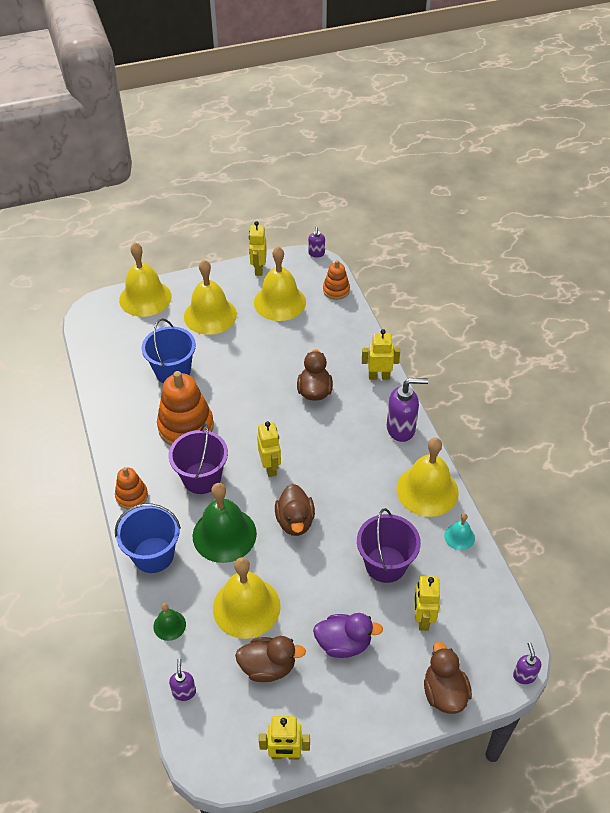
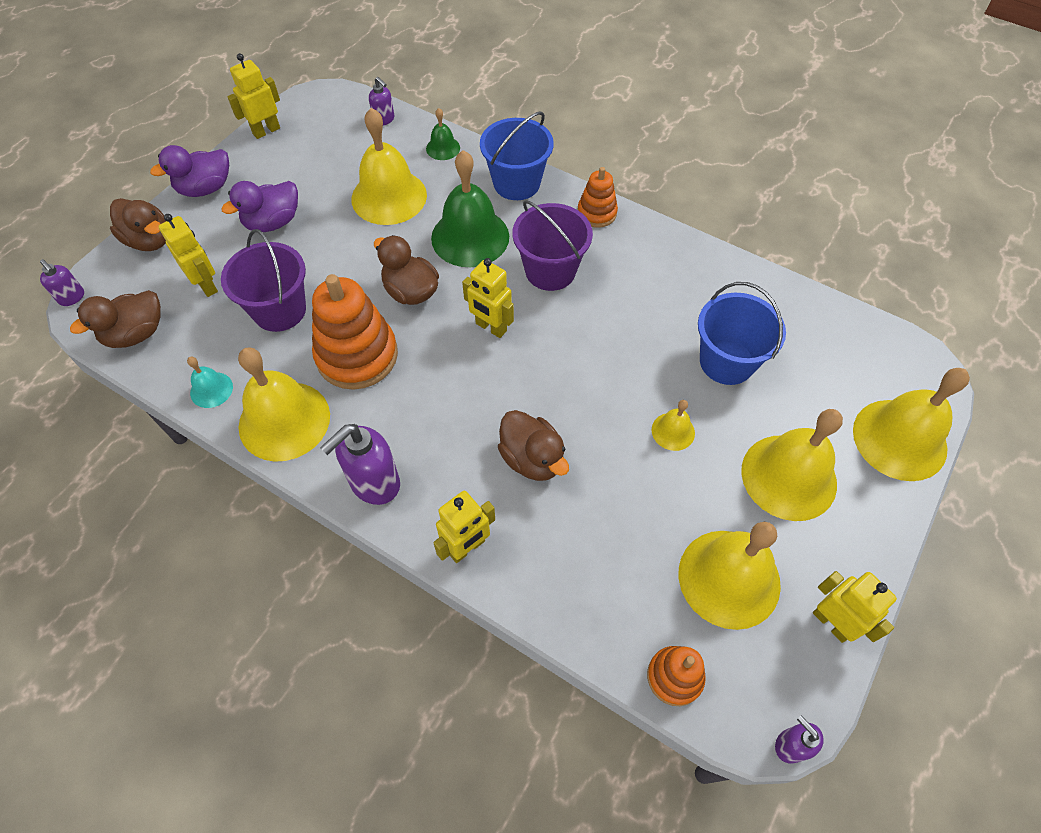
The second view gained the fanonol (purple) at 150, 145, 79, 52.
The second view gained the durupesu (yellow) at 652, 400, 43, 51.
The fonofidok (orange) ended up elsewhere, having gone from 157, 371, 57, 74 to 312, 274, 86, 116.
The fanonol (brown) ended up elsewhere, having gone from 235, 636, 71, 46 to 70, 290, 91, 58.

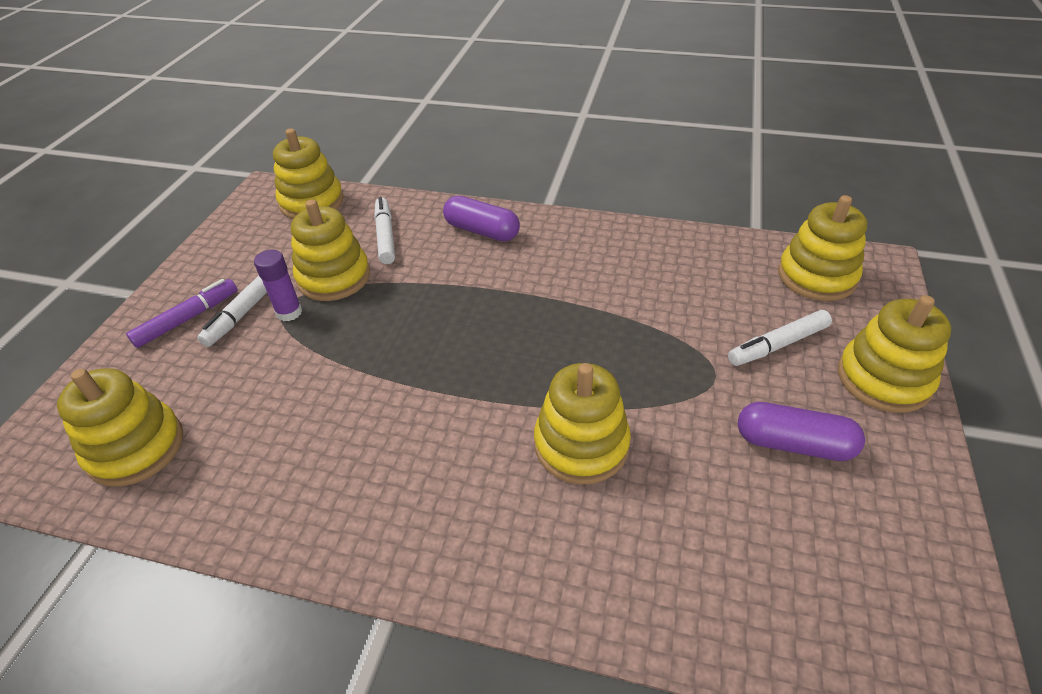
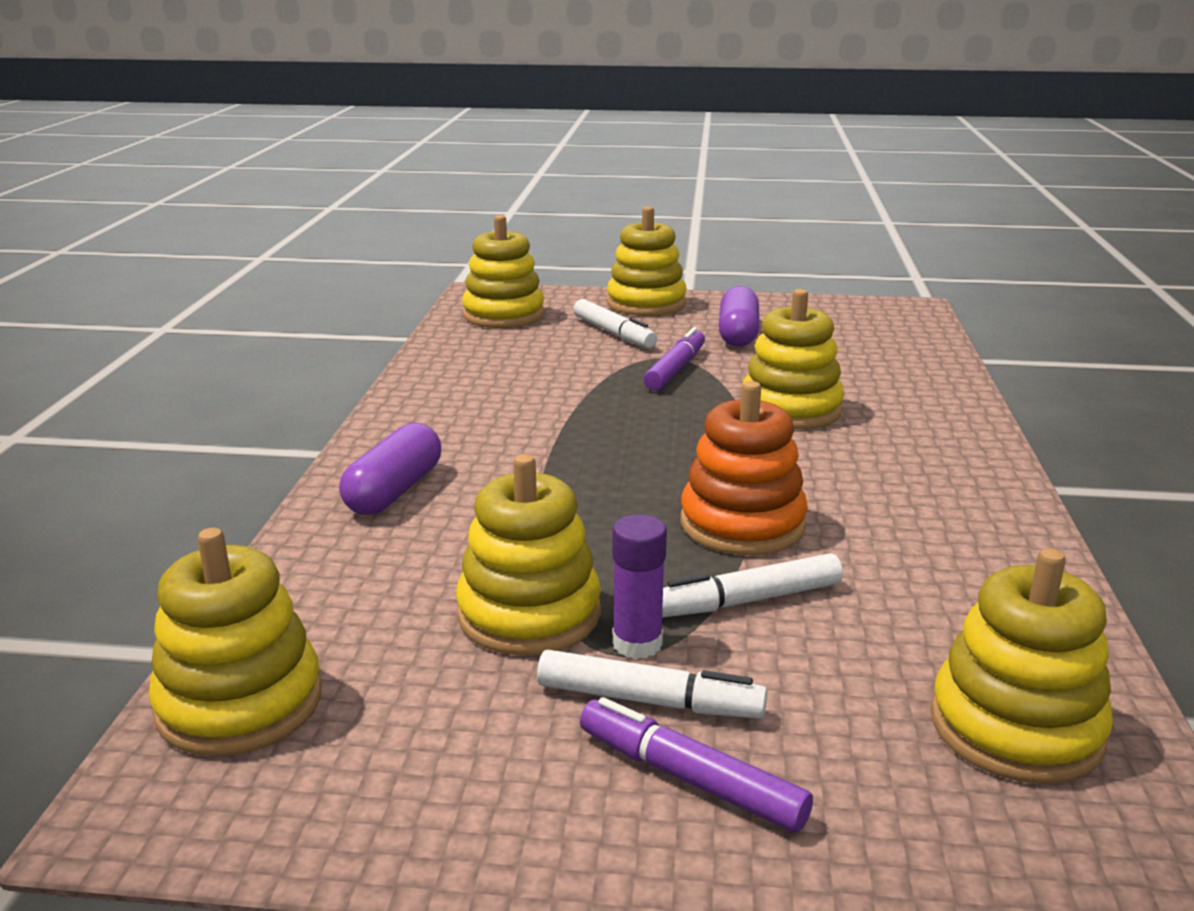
The second view gained the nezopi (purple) at 644, 327, 61, 64.
The second view gained the fonofidok (orange) at 681, 381, 127, 174.
The nezopi (white) ended up elsewhere, having gone from 374, 197, 21, 67 to 662, 553, 181, 64.

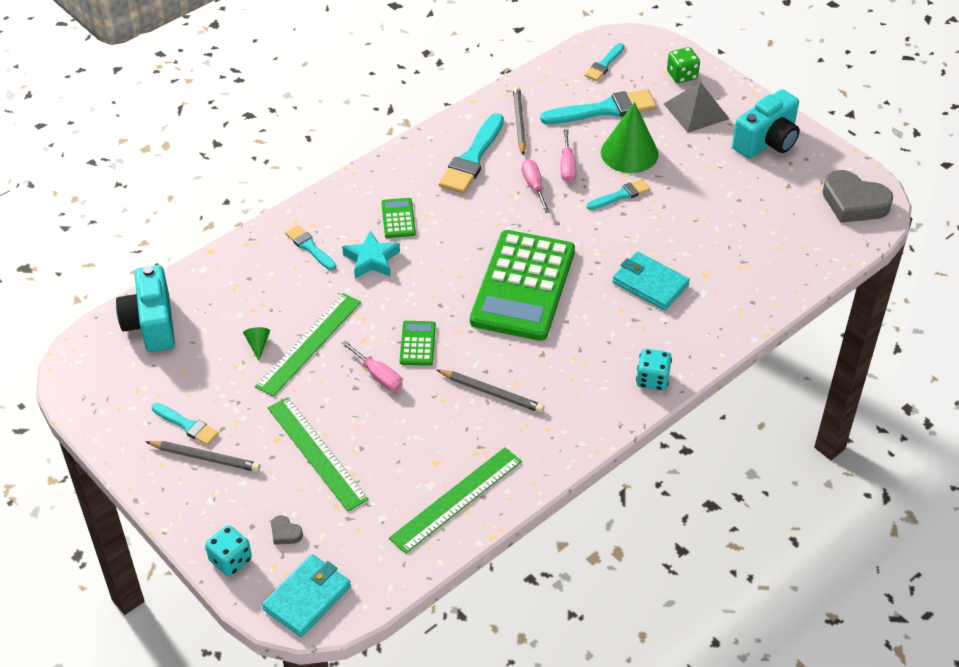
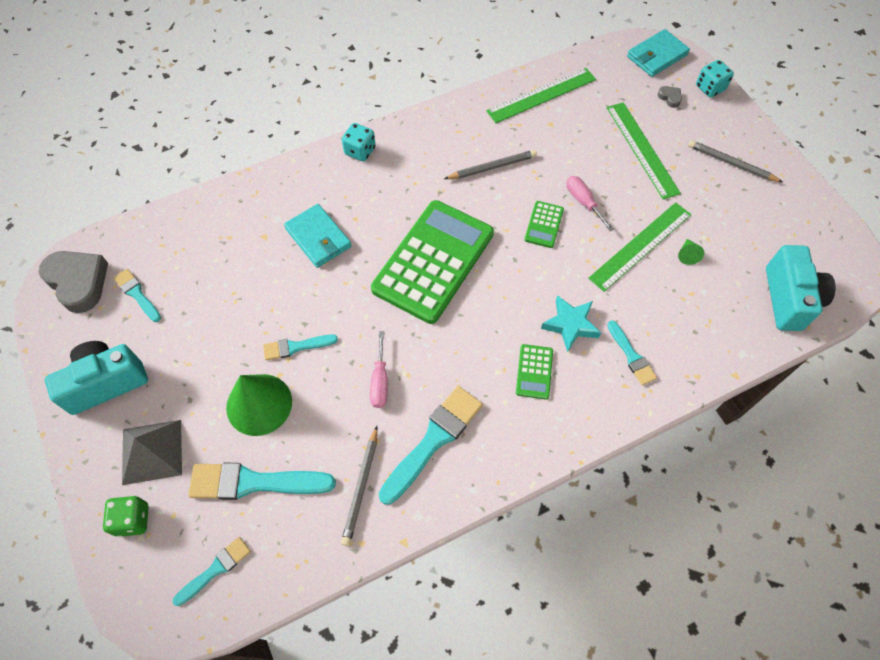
The second view lost the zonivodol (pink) at 561, 130, 15, 53.
The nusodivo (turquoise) ended up elsewhere, having gone from 152, 403, 67, 42 to 114, 269, 47, 53.
The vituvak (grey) at 437, 370, 107, 43 ended up facing another way, 120 degrees clockwise from before.

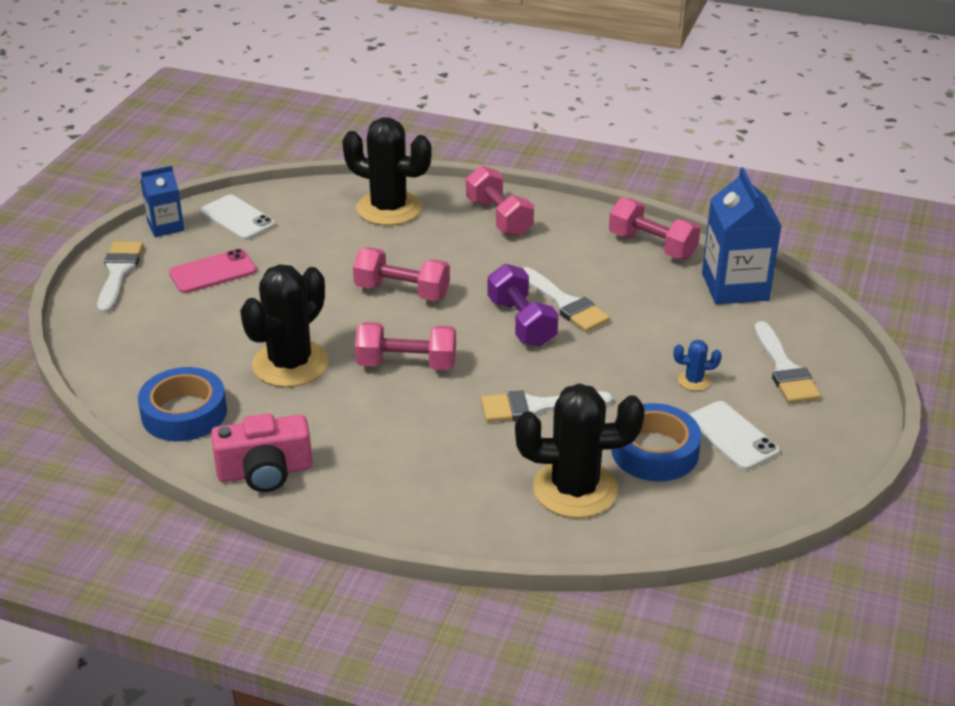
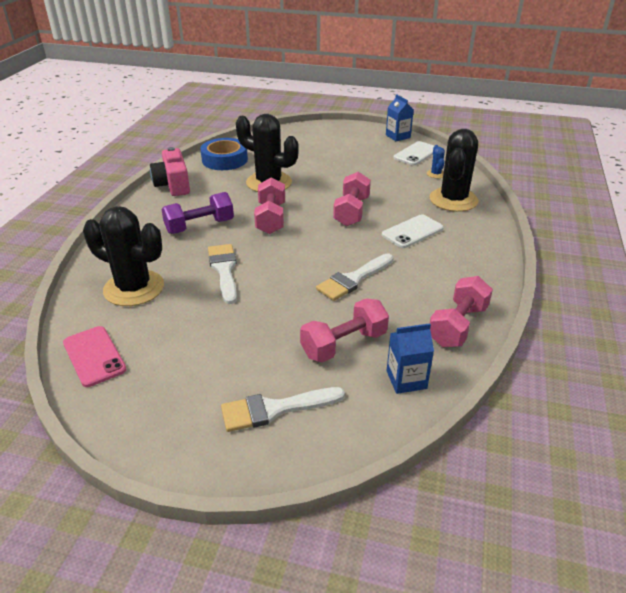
The second view lost the nusodivo (white) at 97, 242, 47, 71.
The second view lost the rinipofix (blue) at 611, 403, 90, 79.
The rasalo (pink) ended up elsewhere, having gone from 169, 249, 88, 44 to 63, 326, 64, 61.
The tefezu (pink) ended up elsewhere, having gone from 466, 166, 68, 70 to 300, 299, 89, 64.
The tefezu (purple) ended up elsewhere, having gone from 488, 264, 70, 83 to 161, 192, 73, 42.
The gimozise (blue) ended up elsewhere, having gone from 674, 340, 48, 51 to 427, 145, 18, 33.
The rasalo (white) ended up elsewhere, having gone from 689, 401, 91, 69 to 382, 214, 62, 34.
The gimozise (black) at 515, 383, 130, 135 ended up facing another way, 60 degrees counterclockwise from before.
The size of the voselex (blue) at 702, 167, 79, 137 changed by a factor of 0.58.

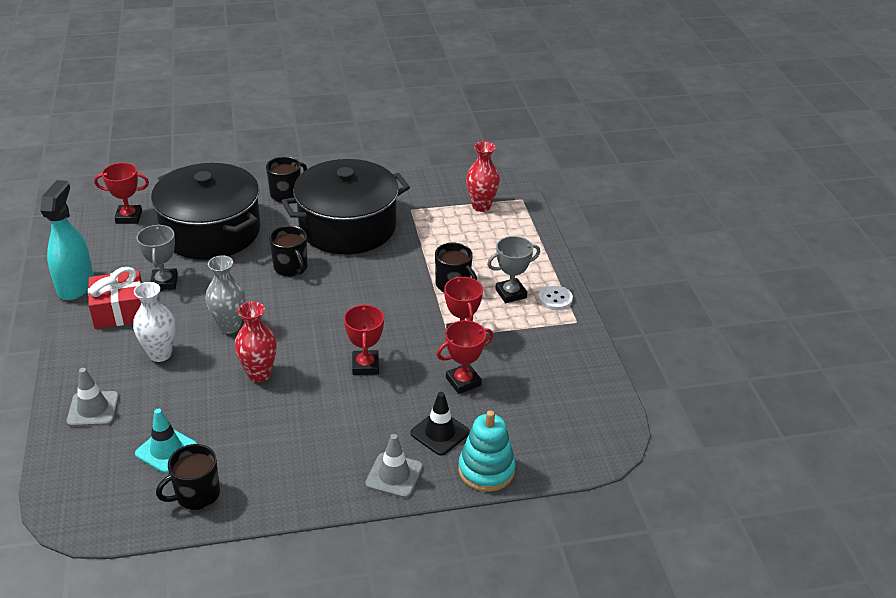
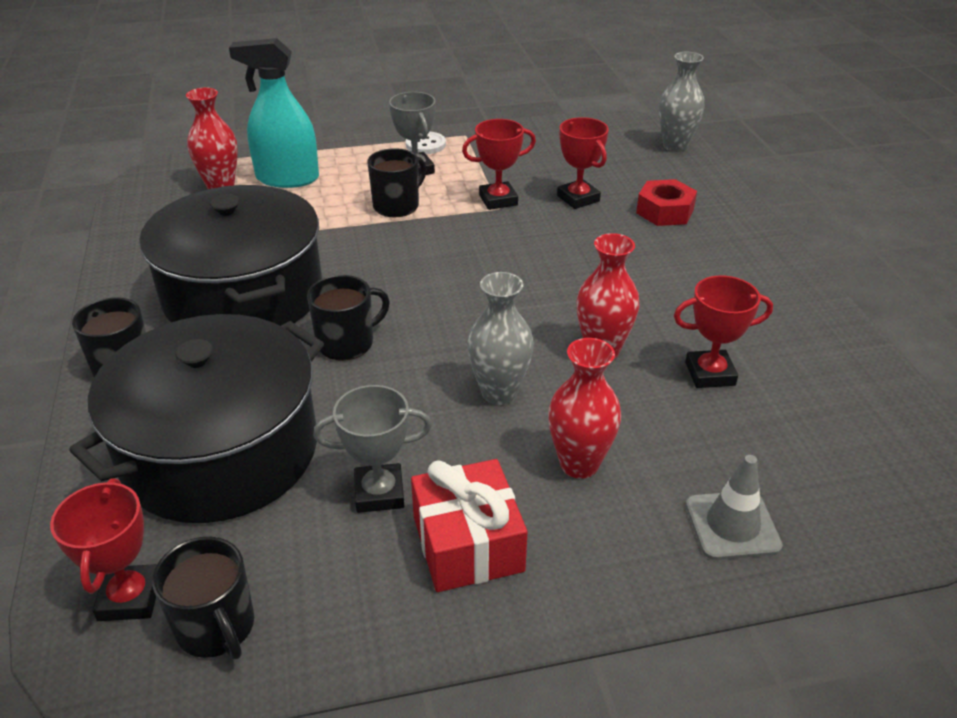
The second view lost the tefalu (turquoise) at 135, 408, 62, 65.
The second view lost the tefalu (grey) at 365, 434, 58, 64.
The second view lost the fonofidok (turquoise) at 458, 410, 58, 82.
The second view gained the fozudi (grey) at 659, 52, 46, 100.
The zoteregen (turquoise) ended up elsewhere, having gone from 40, 180, 54, 120 to 229, 38, 90, 150.
The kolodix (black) ended up elsewhere, having gone from 156, 444, 64, 66 to 152, 537, 102, 122.
The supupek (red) ended up elsewhere, having gone from 344, 304, 40, 71 to 674, 276, 99, 112.
Where the tefalu (black) stood at 411, 392, 59, 64, the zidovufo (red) came to stand at 636, 179, 61, 47.
What was the fozudi (white) at 133, 282, 42, 80 turned into the fozudi (red) at 548, 338, 73, 141.

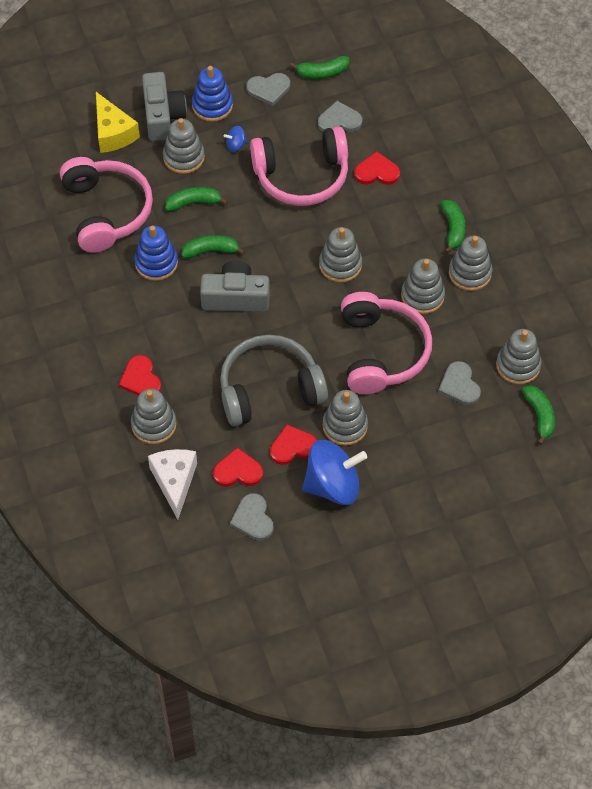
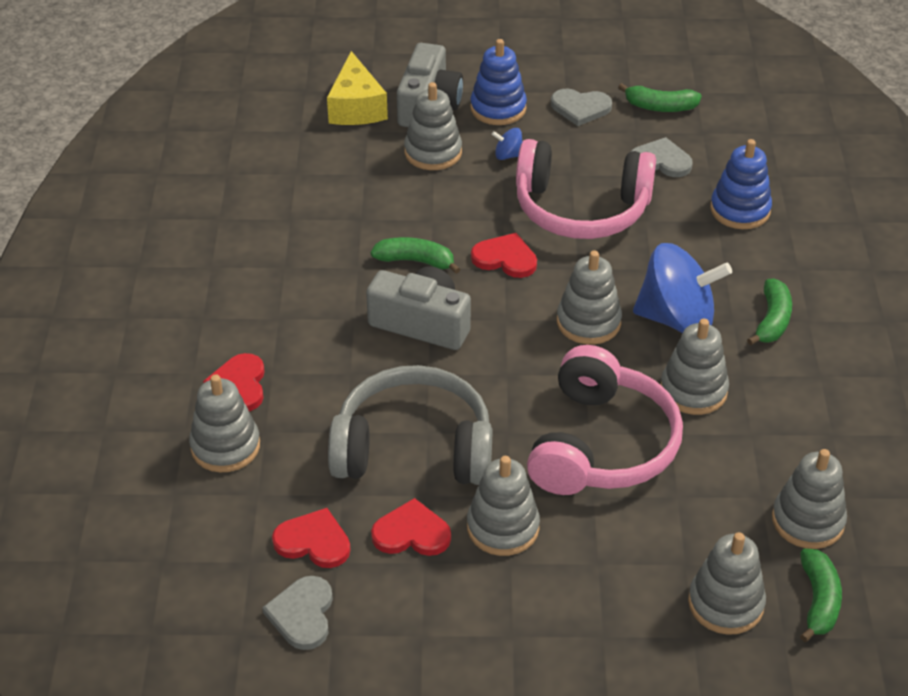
The second view lost the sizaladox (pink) at 60, 157, 93, 96.
The second view lost the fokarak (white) at 148, 449, 49, 71.
The second view lost the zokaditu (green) at 165, 187, 63, 24.
The second view lost the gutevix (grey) at 438, 361, 43, 44.
The fonofidok (blue) ended up elsewhere, having gone from 134, 225, 44, 56 to 710, 139, 62, 90.
The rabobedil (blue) ended up elsewhere, having gone from 302, 440, 65, 65 to 633, 243, 99, 90.
The gutevix (red) ended up elsewhere, having gone from 354, 152, 46, 33 to 471, 233, 66, 45.
The fonofidok (grey) ended up elsewhere, having gone from 449, 236, 43, 55 to 688, 532, 78, 103.

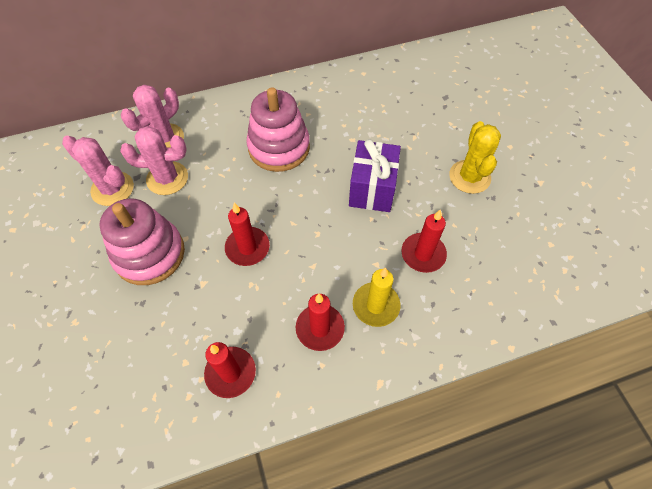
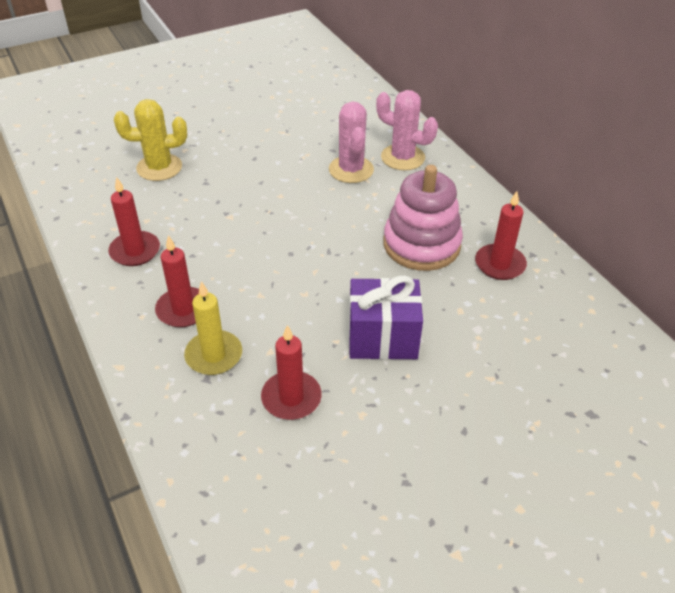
The second view lost the gimozise (pink) at 62, 136, 72, 70.
The second view lost the fonofidok (pink) at 99, 198, 86, 87.
The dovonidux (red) ended up elsewhere, having gone from 225, 203, 45, 63 to 475, 191, 52, 89.
The gimozise (yellow) ended up elsewhere, having gone from 449, 121, 52, 73 to 114, 99, 73, 82.

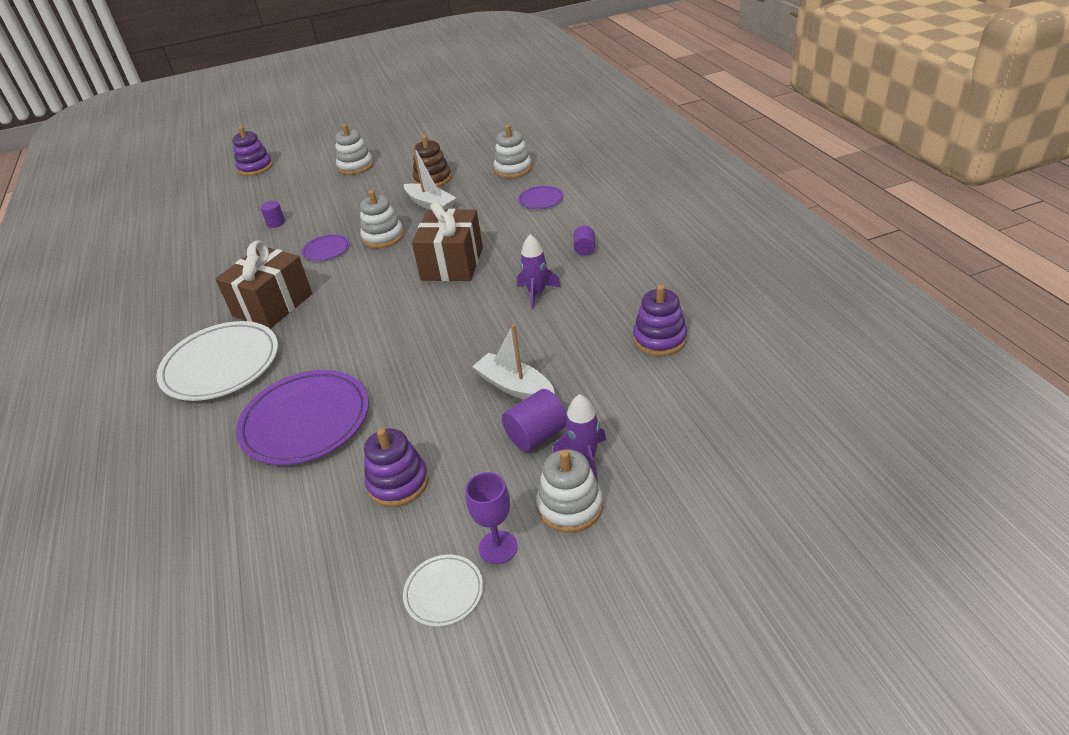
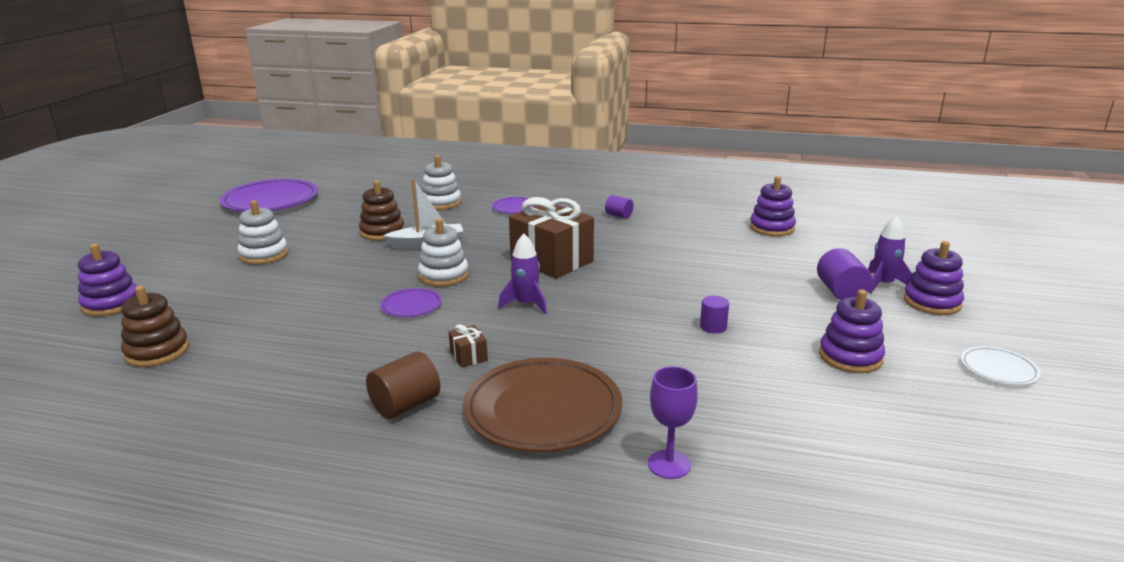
The second view lost the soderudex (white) at 472, 324, 83, 76.
The second view gained the fonofidok (brown) at 121, 286, 68, 81.
The second view gained the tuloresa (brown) at 366, 351, 74, 68.
The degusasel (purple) ended up elsewhere, having gone from 236, 370, 133, 95 to 220, 179, 98, 33.
The tuloresa (purple) ended up elsewhere, having gone from 260, 201, 25, 27 to 700, 296, 29, 37.
The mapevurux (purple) ended up elsewhere, having gone from 465, 472, 53, 92 to 648, 366, 50, 113.
The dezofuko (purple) ended up elsewhere, having gone from 517, 234, 44, 75 to 498, 234, 49, 80.
What was the degusasel (white) at 156, 321, 122, 80 turned into the degusasel (brown) at 463, 358, 160, 94.
What was the fonofidok (white) at 536, 449, 67, 84 turned into the fonofidok (purple) at 904, 241, 60, 74.
The size of the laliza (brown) at 215, 240, 97, 89 changed by a factor of 0.41.

